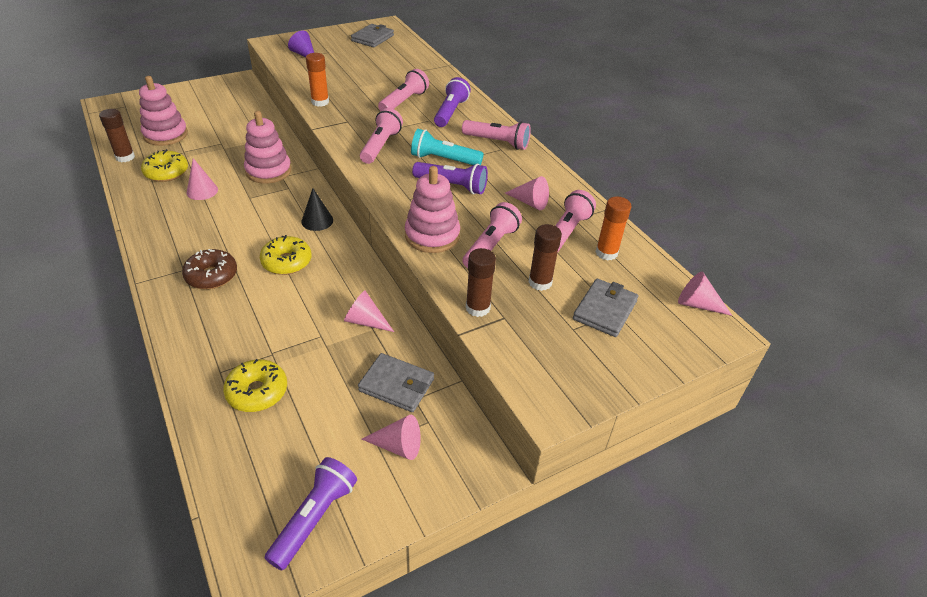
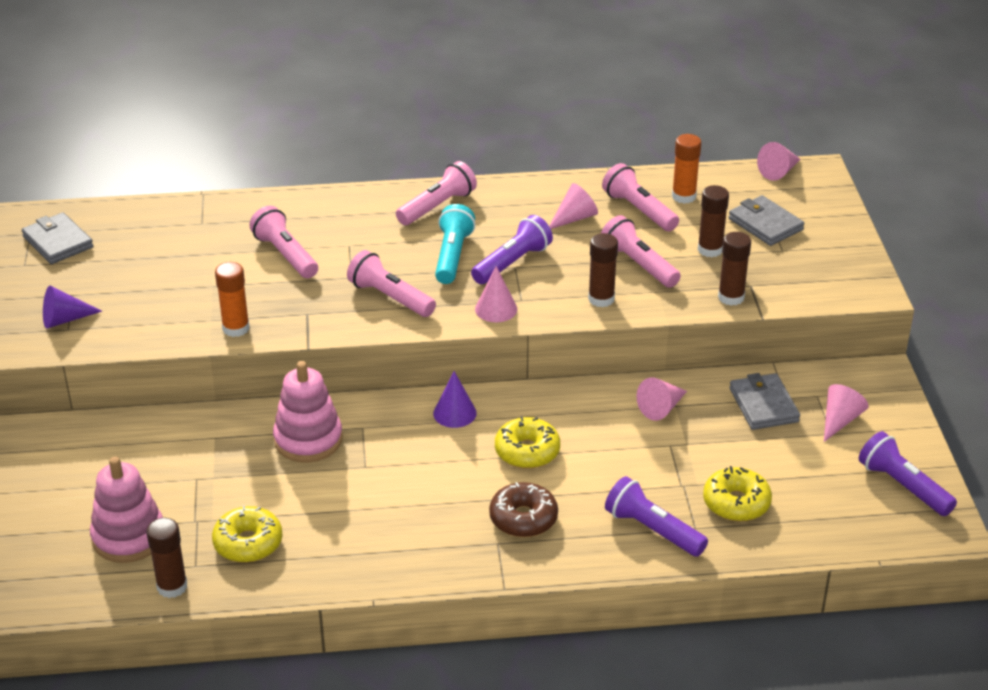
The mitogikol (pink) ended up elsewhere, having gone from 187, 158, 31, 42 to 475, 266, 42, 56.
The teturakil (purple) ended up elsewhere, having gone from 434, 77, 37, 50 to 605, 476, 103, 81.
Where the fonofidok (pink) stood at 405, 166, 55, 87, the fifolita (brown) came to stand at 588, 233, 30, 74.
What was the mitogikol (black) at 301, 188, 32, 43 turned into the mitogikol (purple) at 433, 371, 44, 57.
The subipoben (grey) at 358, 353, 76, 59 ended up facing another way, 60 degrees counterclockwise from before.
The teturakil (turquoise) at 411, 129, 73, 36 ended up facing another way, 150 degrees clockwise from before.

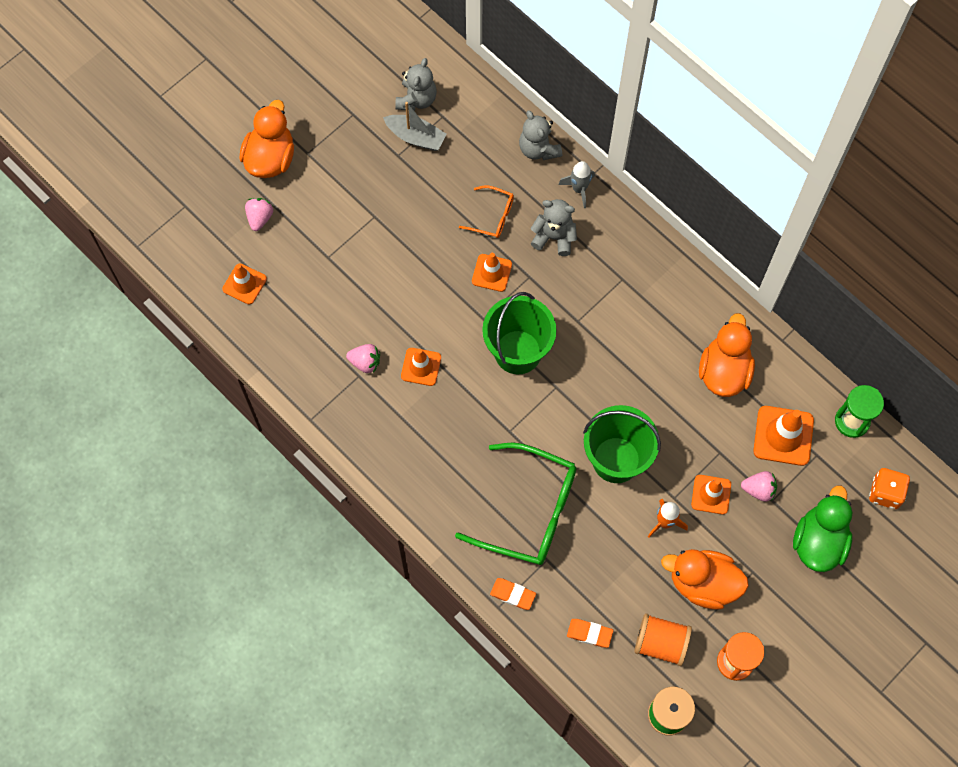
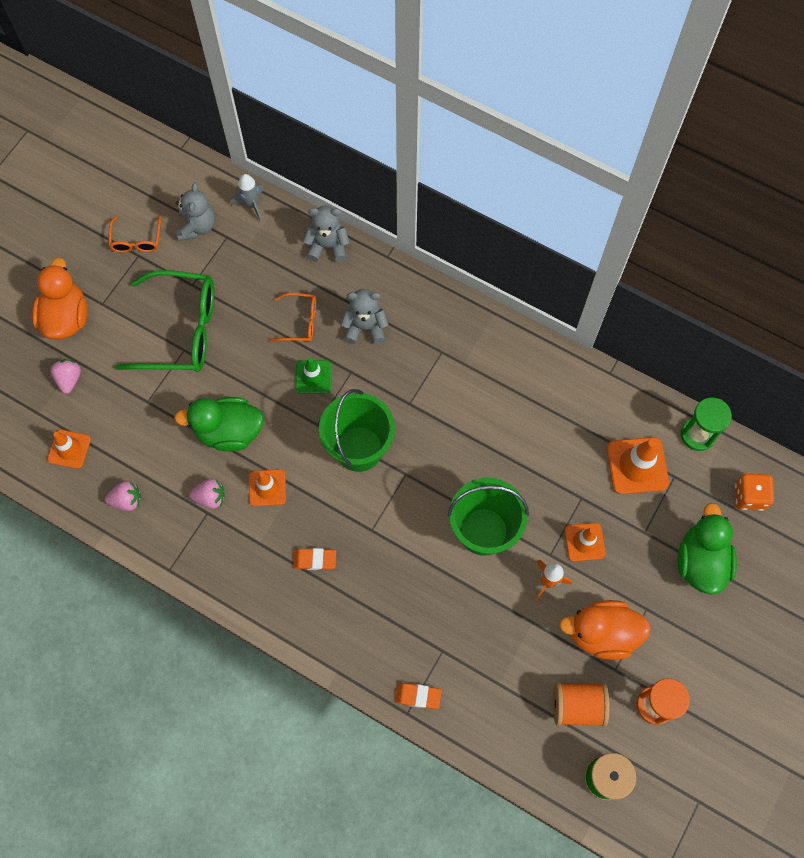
The second view lost the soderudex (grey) at 383, 102, 64, 49.
The second view lost the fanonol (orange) at 699, 313, 56, 84.
The second view gained the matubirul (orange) at 109, 215, 52, 38.
The second view gained the fanonol (green) at 174, 397, 90, 54.
The matubirul (green) ended up elsewhere, having gone from 455, 442, 121, 123 to 115, 270, 99, 102.
The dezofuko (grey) ended up elsewhere, having gone from 558, 161, 37, 47 to 231, 174, 33, 48.
The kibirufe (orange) ended up elsewhere, having gone from 567, 619, 46, 29 to 293, 548, 43, 22.
The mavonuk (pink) ended up elsewhere, having gone from 741, 471, 36, 31 to 105, 481, 36, 30.
What was the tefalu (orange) at 472, 253, 40, 39 turned into the tefalu (green) at 296, 357, 35, 37.
The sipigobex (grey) at 519, 110, 43, 50 ended up facing another way, 135 degrees clockwise from before.

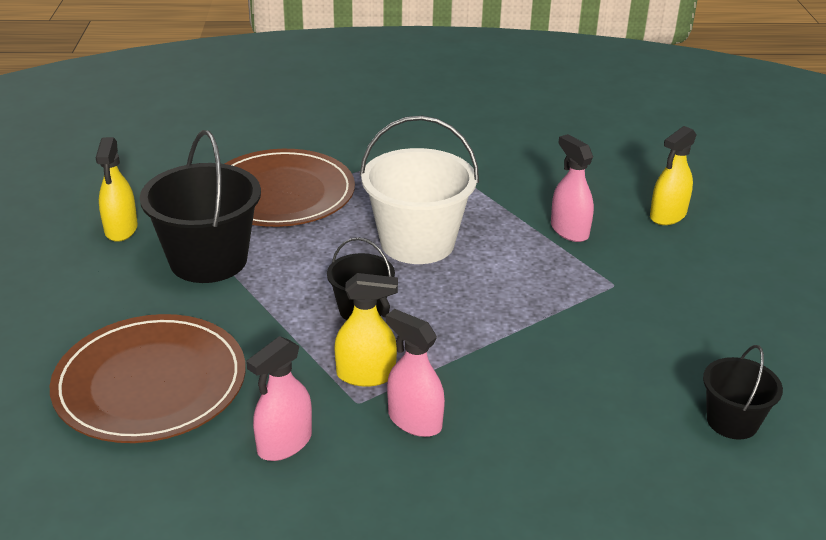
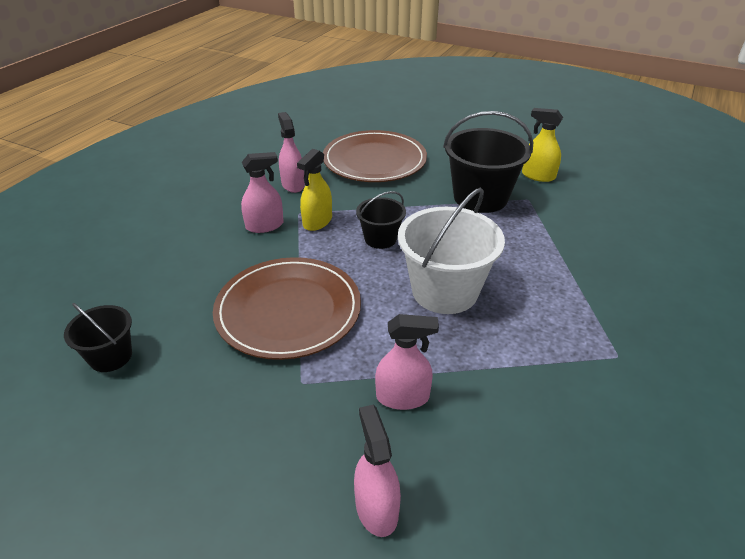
The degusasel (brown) ended up elsewhere, having gone from 225, 149, 130, 78 to 213, 257, 148, 103.
What was the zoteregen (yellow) at 650, 126, 47, 99 turned into the zoteregen (pink) at 354, 405, 47, 132.

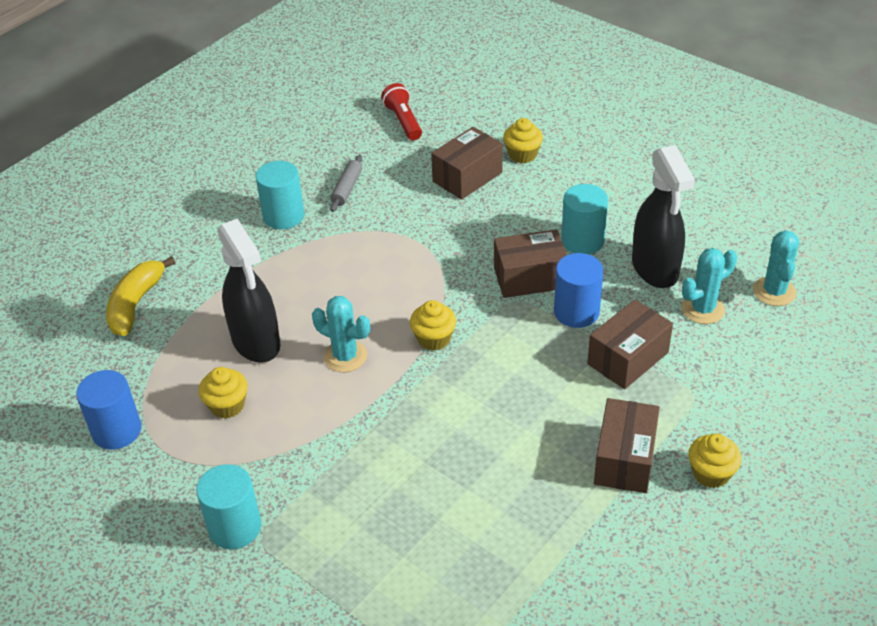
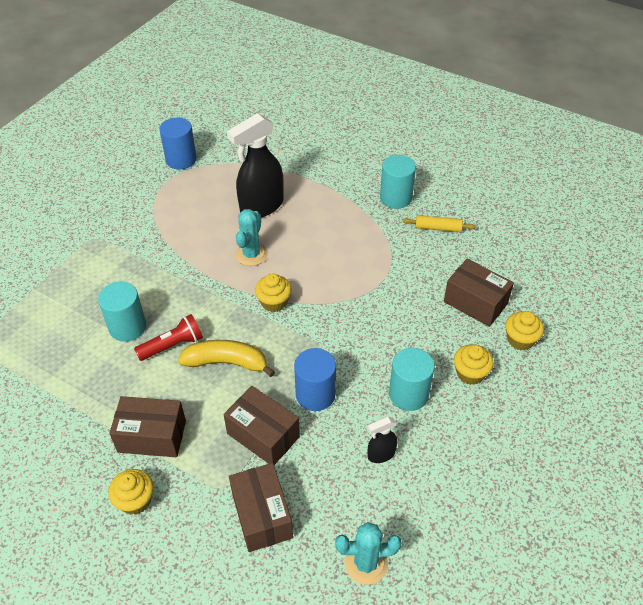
The second view lost the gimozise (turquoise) at 682, 248, 55, 76.
The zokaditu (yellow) ended up elsewhere, having gone from 106, 256, 69, 80 to 178, 340, 97, 37.
The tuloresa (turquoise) ended up elsewhere, having gone from 196, 464, 65, 85 to 98, 281, 48, 61.
The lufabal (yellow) ended up elsewhere, having gone from 199, 367, 49, 52 to 454, 344, 40, 41.
The teturakil (red) ended up elsewhere, having gone from 381, 83, 41, 57 to 134, 314, 69, 47.
The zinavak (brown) ended up elsewhere, having gone from 494, 229, 73, 69 to 229, 463, 64, 89.
What was the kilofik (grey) at 330, 155, 32, 57 turned into the kilofik (yellow) at 402, 215, 74, 17.
The size of the zoteregen (black) at 632, 145, 63, 143 changed by a factor of 0.47.

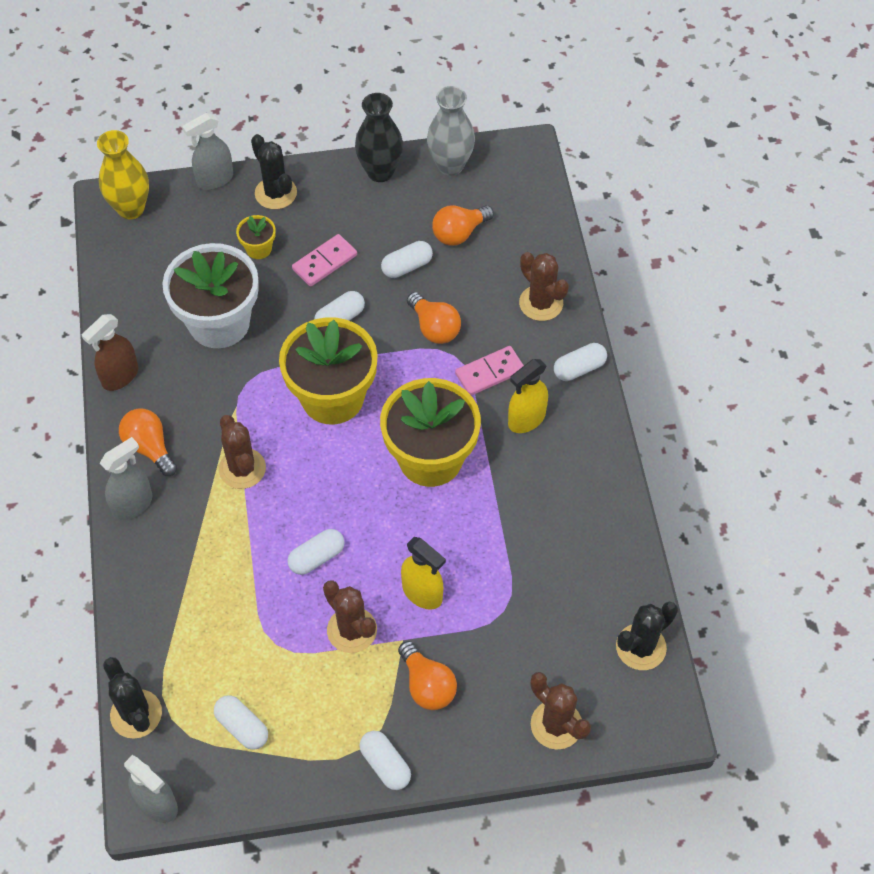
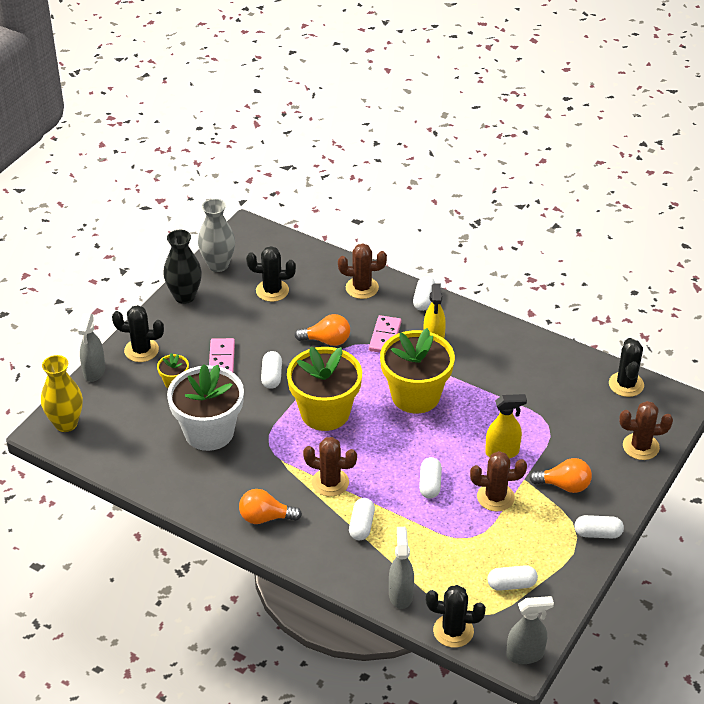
The second view lost the zoteregen (brown) at 82, 314, 56, 77.
The zoteregen (grey) ended up elsewhere, having gone from 100, 437, 52, 83 to 389, 527, 25, 82.
The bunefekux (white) ended up elsewhere, having gone from 381, 241, 52, 37 to 349, 498, 26, 42.
Where the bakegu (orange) stood at 432, 205, 62, 41, the gimozise (black) came to stand at 246, 246, 50, 56.

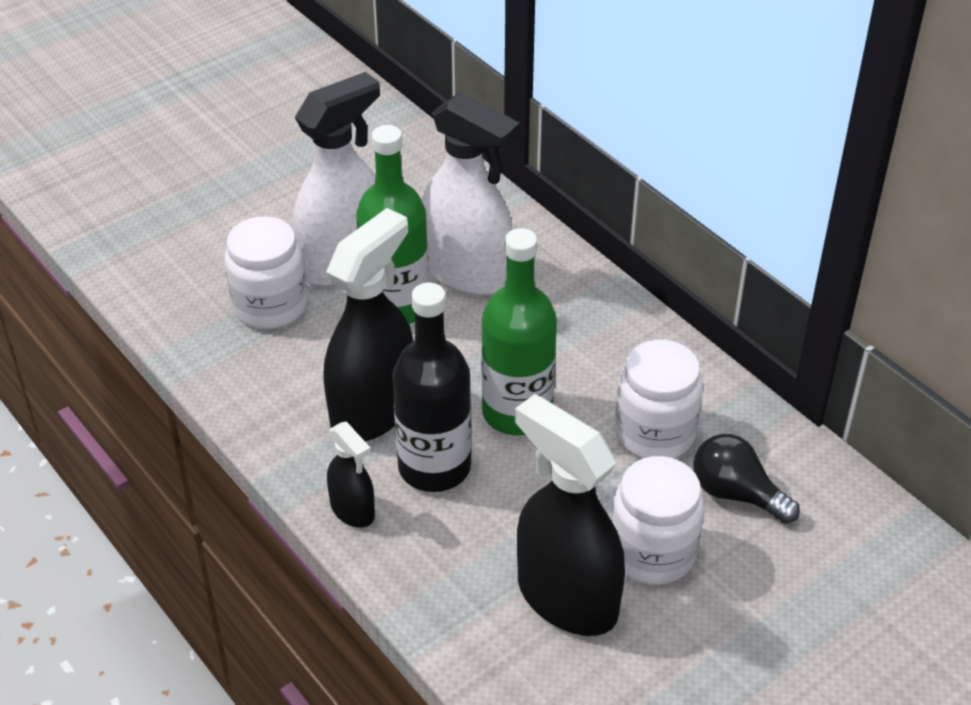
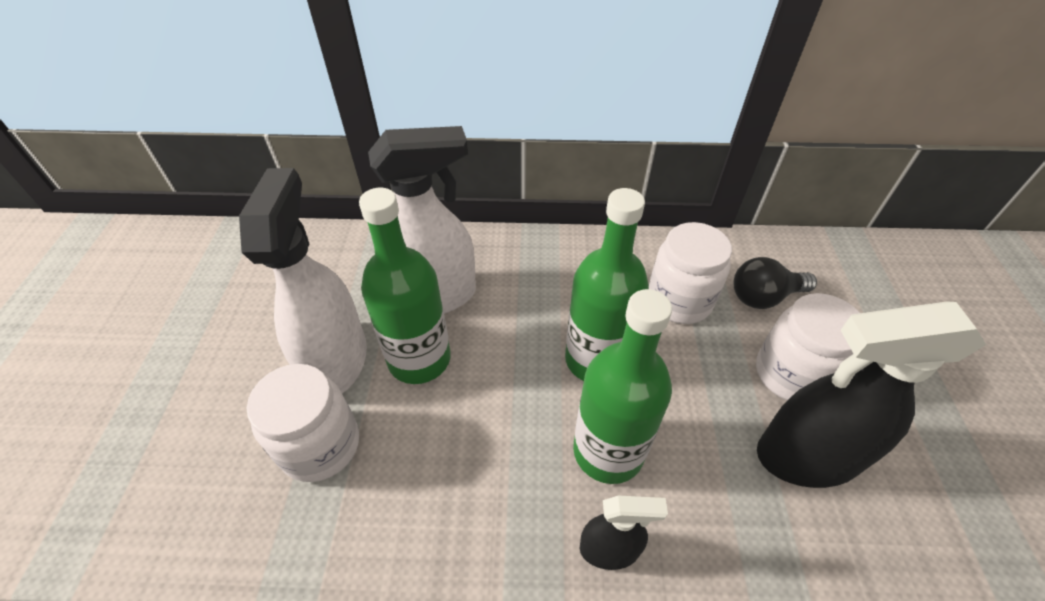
The second view lost the zoteregen (black) at 323, 208, 90, 234.
What was the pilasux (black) at 392, 283, 79, 209 turned into the pilasux (green) at 573, 289, 99, 195.

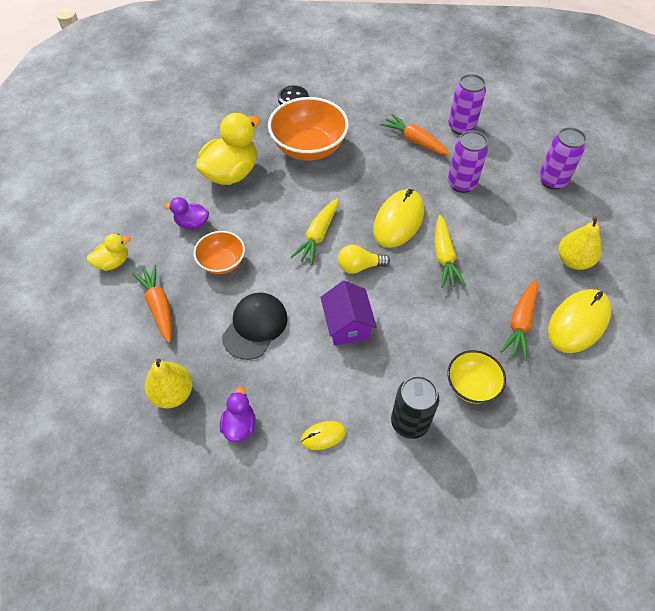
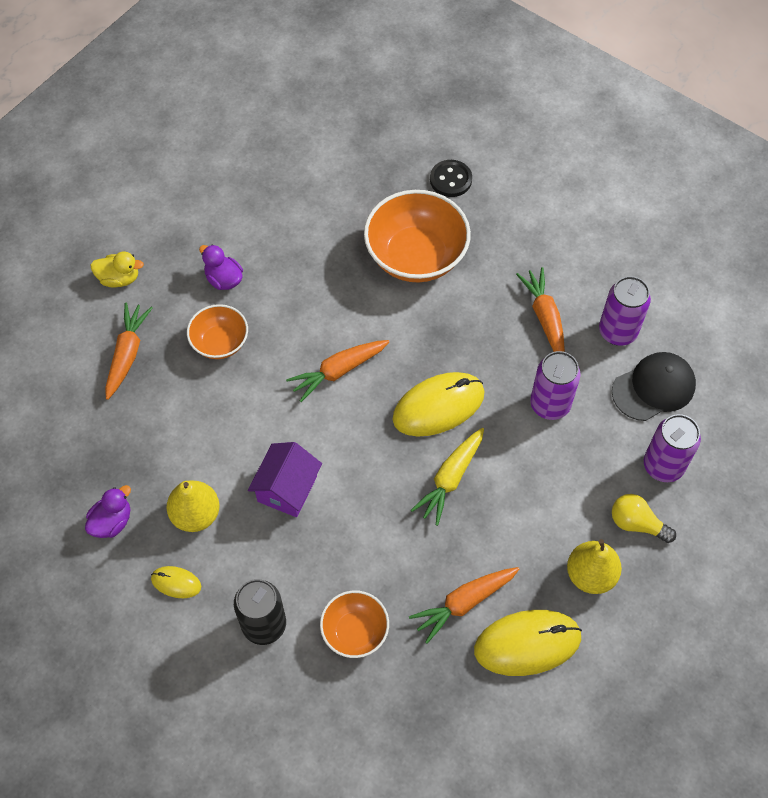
The second view lost the fanonol (yellow) at 196, 113, 64, 72.
The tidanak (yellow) ended up elsewhere, having gone from 145, 359, 48, 50 to 166, 480, 54, 52.
The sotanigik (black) ended up elsewhere, having gone from 222, 293, 66, 67 to 612, 352, 84, 69.
The bakegu (yellow) ended up elsewhere, having gone from 338, 245, 52, 29 to 612, 494, 64, 49.
What was the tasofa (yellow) at 291, 198, 47, 67 turned into the tasofa (orange) at 286, 340, 104, 62.
What was the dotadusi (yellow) at 447, 350, 59, 54 turned into the dotadusi (orange) at 320, 590, 69, 68.

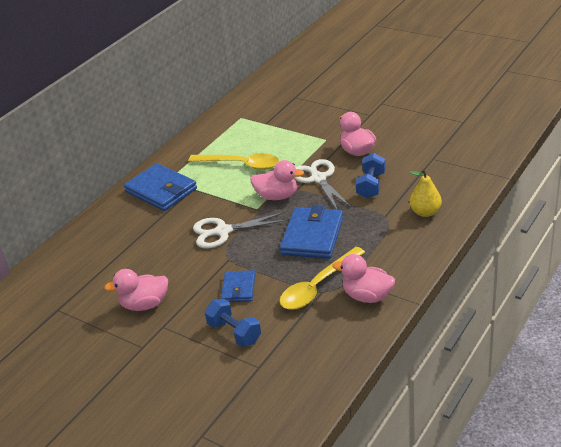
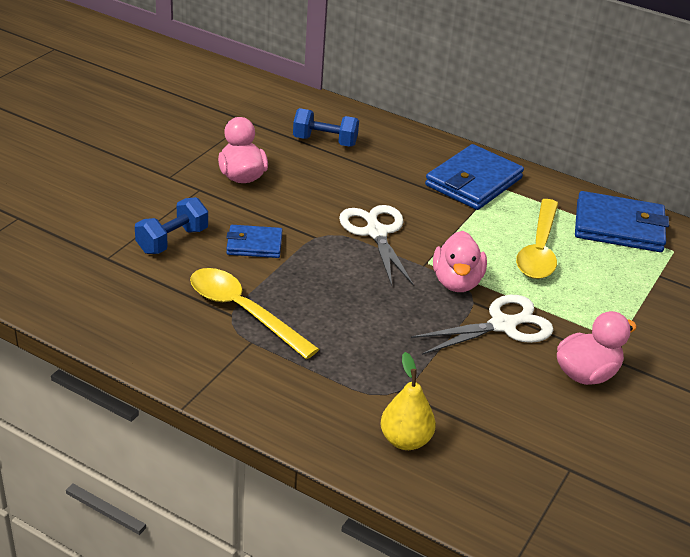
The second view lost the fanonol (pink) at 332, 254, 63, 49.
The subipoben (blue) ended up elsewhere, having gone from 280, 205, 63, 54 to 575, 191, 94, 61.
The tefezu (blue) ended up elsewhere, having gone from 355, 153, 30, 46 to 293, 108, 66, 39.

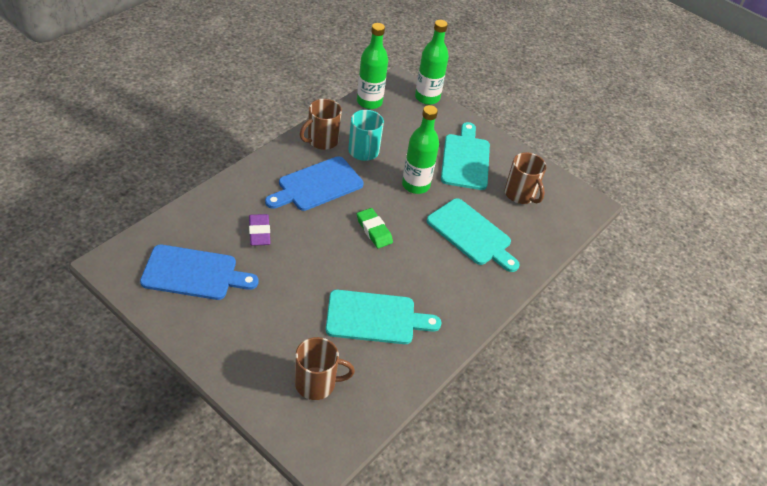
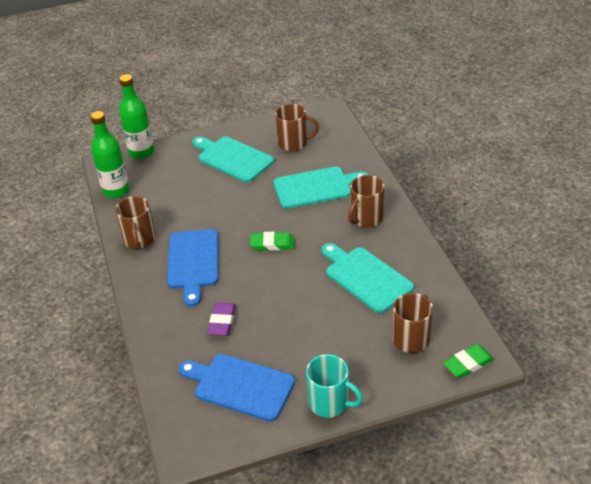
The second view lost the pilasux (green) at 402, 105, 37, 89.
The second view gained the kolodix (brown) at 348, 175, 37, 52.
The second view gained the kibirufe (green) at 443, 344, 51, 34.
The kolodix (turquoise) ended up elsewhere, having gone from 348, 110, 36, 51 to 306, 354, 57, 64.
The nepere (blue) at 140, 245, 118, 55 ended up facing another way, 105 degrees counterclockwise from before.
The kibirufe (purple) at 249, 214, 22, 32 ended up facing another way, 75 degrees clockwise from before.
The nepere (turquoise) at 326, 290, 116, 54 ended up facing another way, 75 degrees counterclockwise from before.

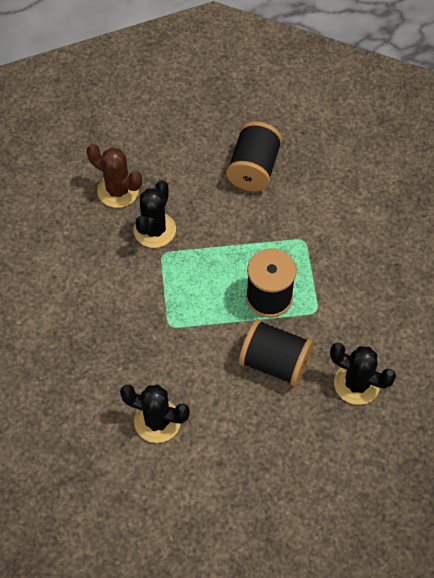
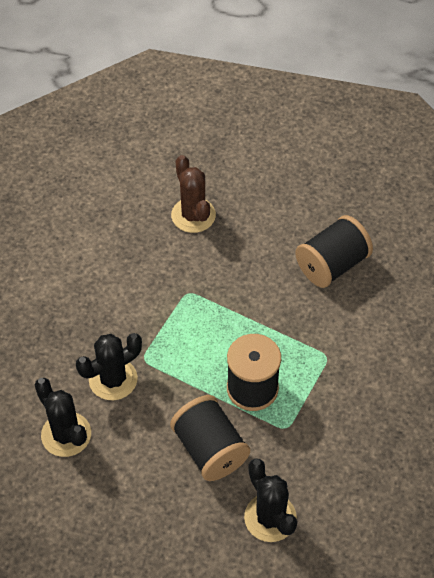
The gimozise (black) ended up elsewhere, having gone from 134, 180, 42, 68 to 76, 333, 66, 67.

